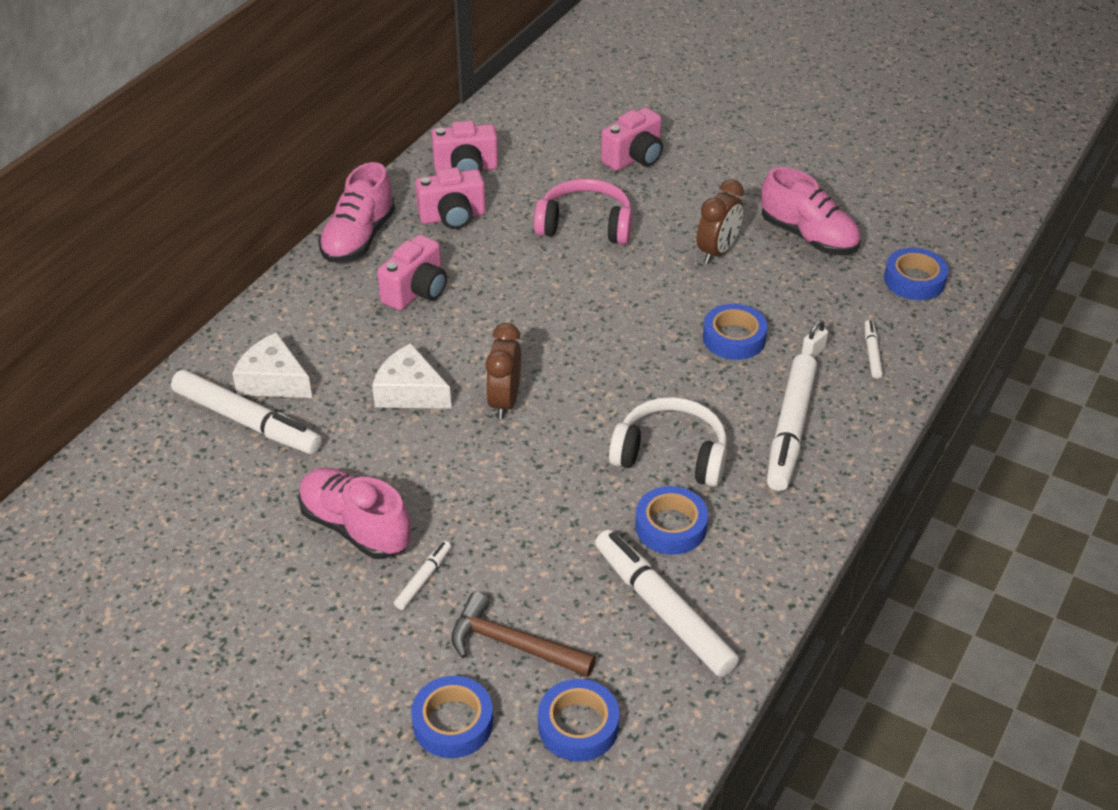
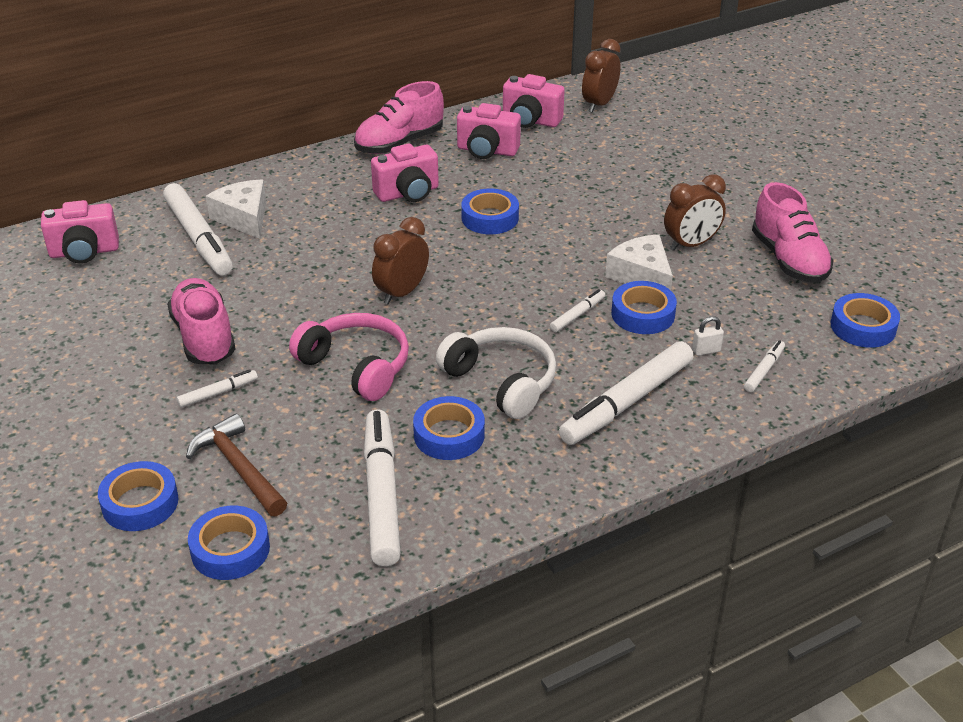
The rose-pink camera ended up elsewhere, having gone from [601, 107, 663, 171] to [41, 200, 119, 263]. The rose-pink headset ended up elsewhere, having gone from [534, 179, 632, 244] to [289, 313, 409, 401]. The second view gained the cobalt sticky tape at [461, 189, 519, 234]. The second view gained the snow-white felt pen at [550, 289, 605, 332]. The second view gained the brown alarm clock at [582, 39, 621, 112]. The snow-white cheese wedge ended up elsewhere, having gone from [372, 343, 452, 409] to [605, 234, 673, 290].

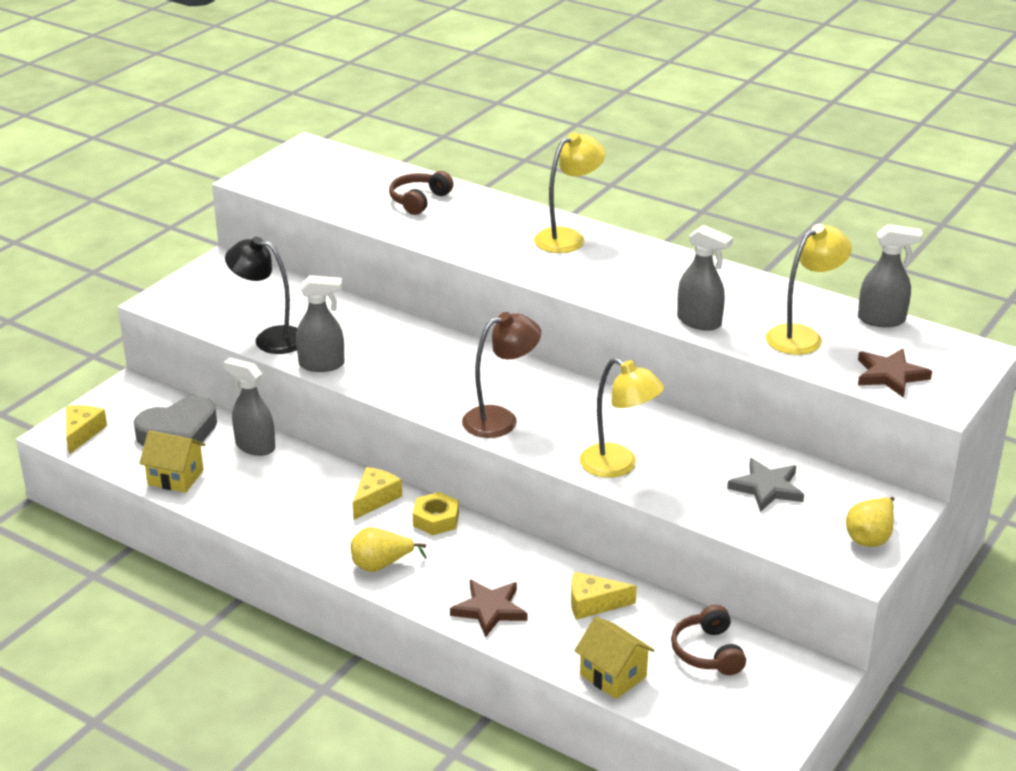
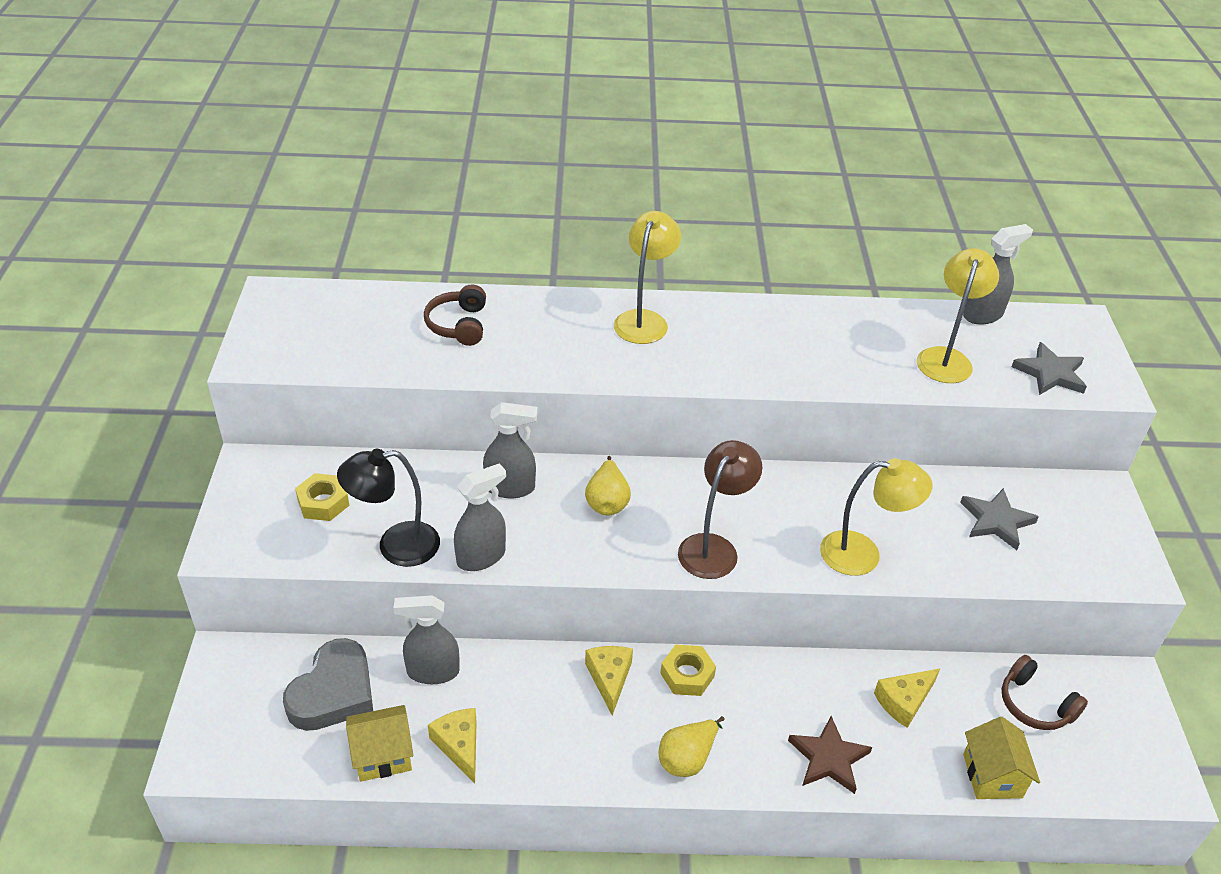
The second view gained the bright yellow hexagon nut at [295, 473, 350, 521]. The bright yellow cheese wedge ended up elsewhere, having gone from [66, 405, 107, 454] to [428, 708, 477, 783]. The grey spray bottle ended up elsewhere, having gone from [677, 225, 733, 331] to [483, 402, 537, 498]. The bright yellow pear ended up elsewhere, having gone from [846, 497, 895, 547] to [585, 456, 631, 515]. The bright yellow house at [574, 616, 655, 699] ended up facing another way, 75 degrees clockwise from before. What was the brown five-pointed star at [858, 348, 932, 398] turned into the grey five-pointed star at [1011, 342, 1087, 395].

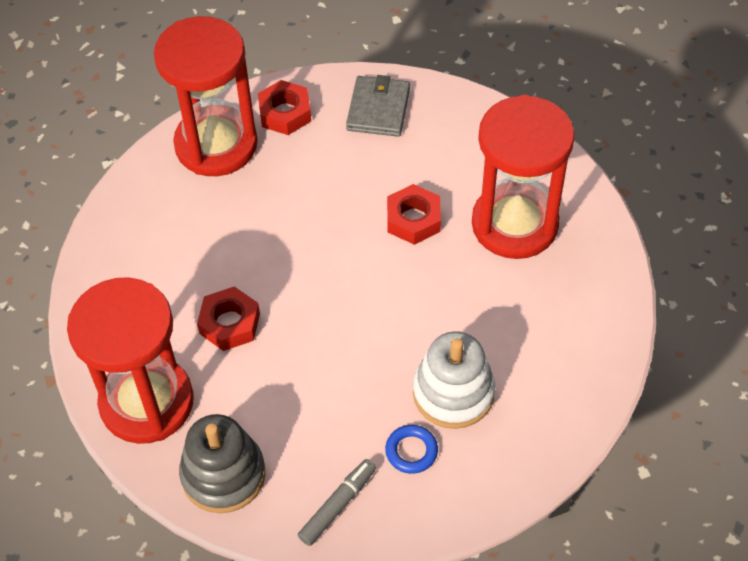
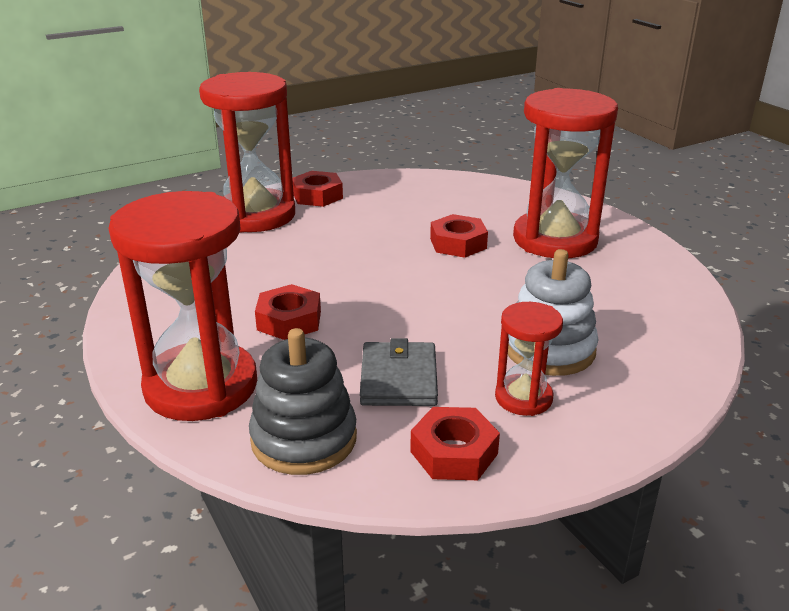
The grey wallet ended up elsewhere, having gone from [346, 75, 410, 137] to [360, 338, 438, 406]. Where the grey felt pen stood at [298, 459, 376, 546], the crimson hexagon nut came to stand at [410, 407, 500, 480]. Where the cobalt torus stood at [385, 425, 438, 474], the crimson sandglass came to stand at [495, 302, 563, 416].

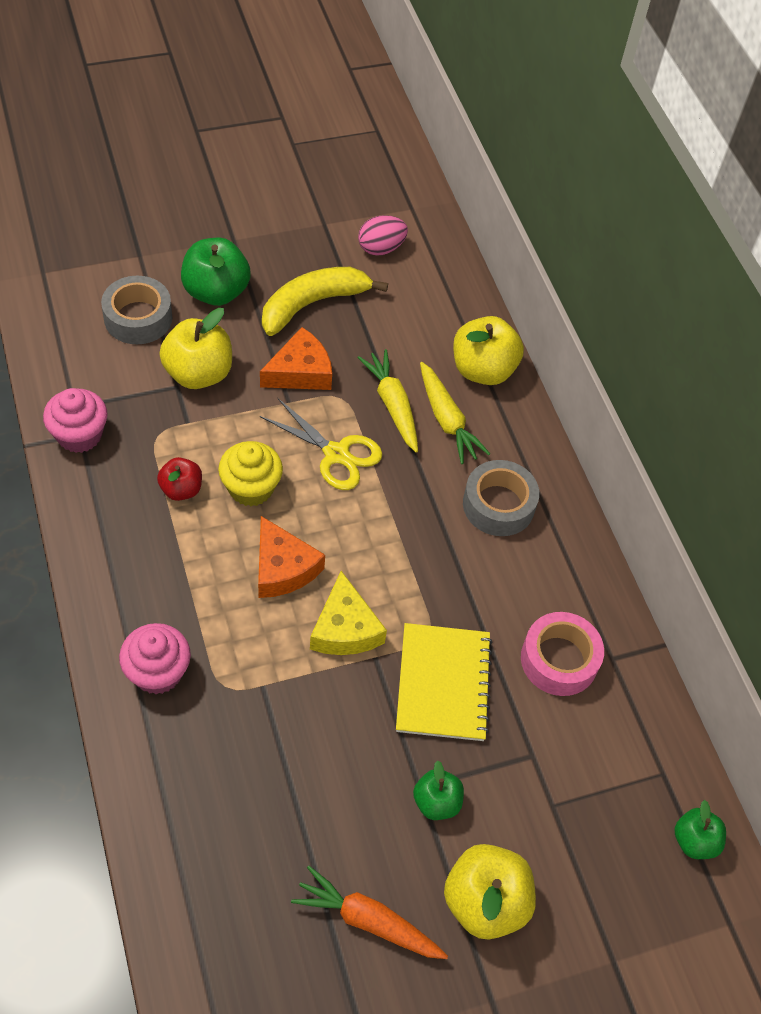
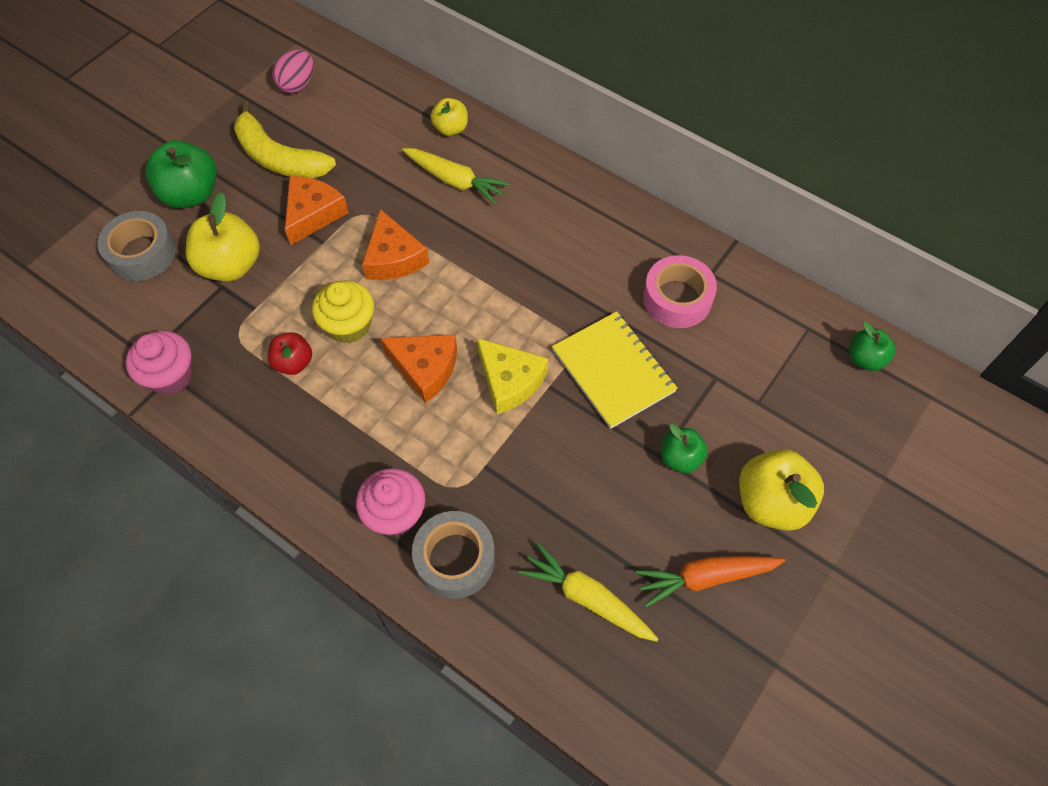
The bright yellow banana at [262, 267, 388, 336] ended up facing another way, 75 degrees counterclockwise from before. Where the bright yellow shears stood at [260, 398, 382, 490], the orange cheese wedge came to stand at [362, 209, 429, 280]. The grey sticky tape ended up elsewhere, having gone from [463, 460, 539, 536] to [412, 511, 495, 599]. The size of the bright yellow toy apple at [453, 316, 524, 385] changed by a factor of 0.58. The bright yellow carrot ended up elsewhere, having gone from [357, 349, 418, 453] to [518, 542, 658, 642].

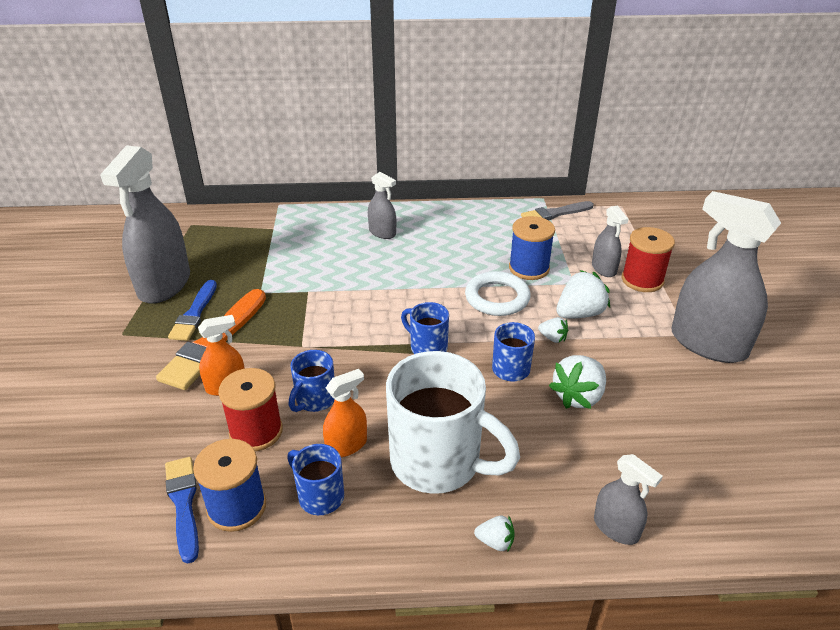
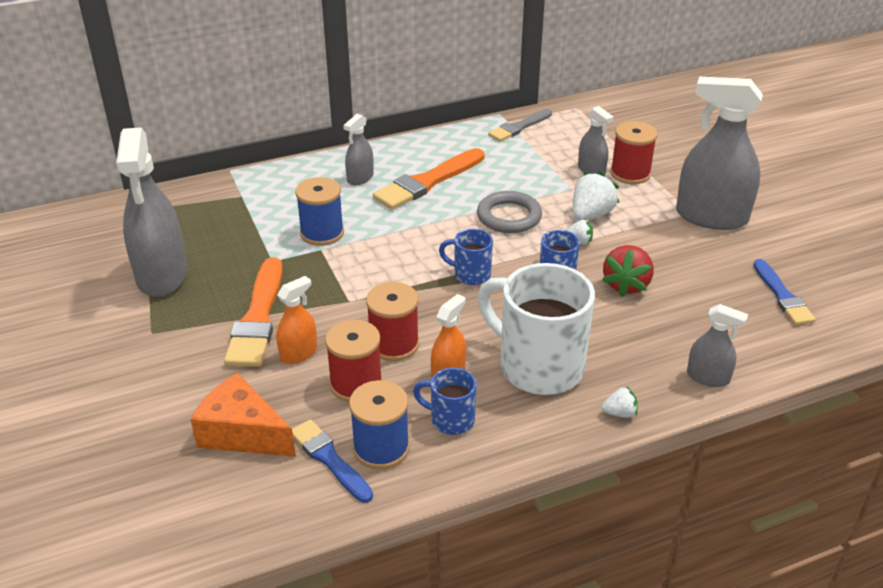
The second view gained the orange cheese wedge at [190, 373, 296, 457]. The cobalt reel of thread ended up elsewhere, having gone from [509, 216, 555, 280] to [295, 177, 344, 246]. The grey spray bottle at [368, 172, 396, 239] ended up facing another way, 105 degrees clockwise from before. Where the cobalt tea mug stood at [289, 350, 334, 412], the crimson reel of thread came to stand at [366, 282, 419, 361]. The second view gained the orange brush at [373, 148, 485, 210]. What was the snow-white torus at [465, 271, 531, 316] turned into the grey torus at [477, 191, 542, 233]. The snow-white tea mug at [386, 351, 520, 494] ended up facing another way, 150 degrees counterclockwise from before. What was the snow-white toy strawberry at [549, 355, 606, 409] turned into the crimson toy strawberry at [602, 245, 654, 297]. The cobalt brush ended up elsewhere, having gone from [168, 280, 217, 341] to [753, 259, 816, 325].

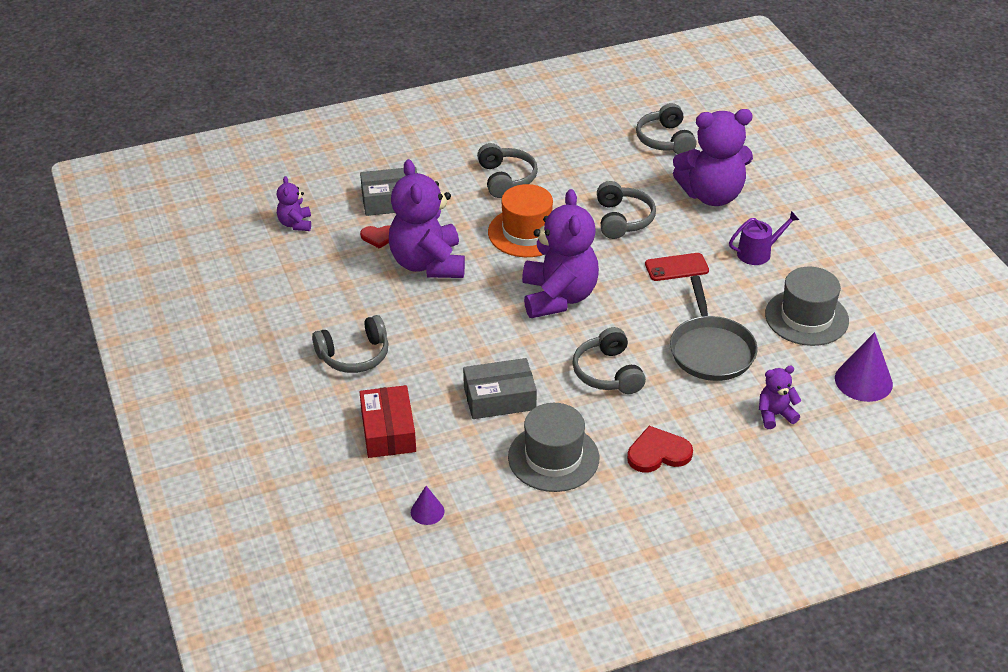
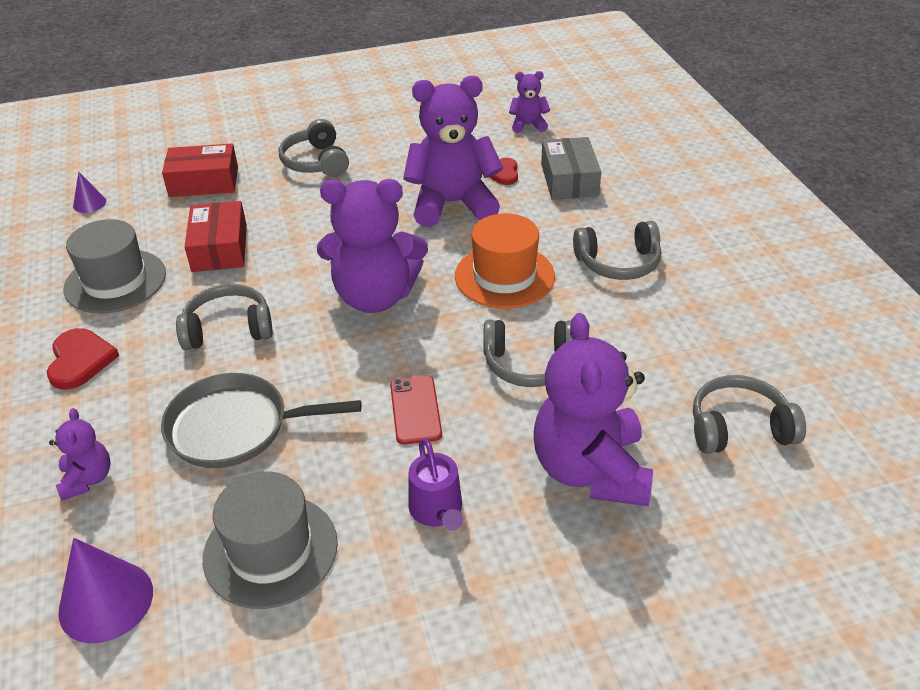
What was the grey package at [463, 358, 537, 419] turned into the crimson package at [185, 201, 247, 272].

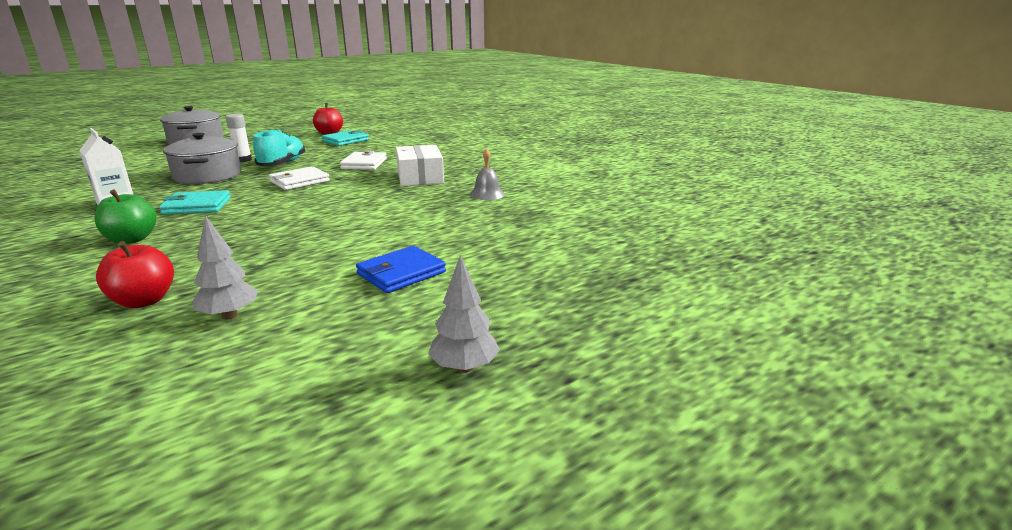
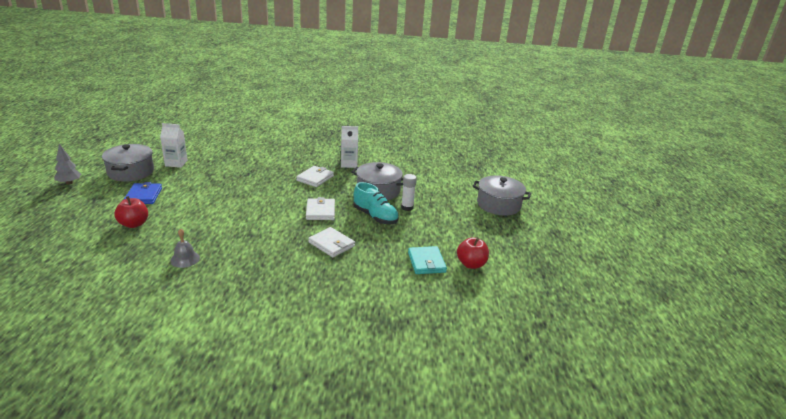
The second view gained the grey cooking pot at [102, 144, 154, 182]. The crimson toy apple ended up elsewhere, having gone from [96, 241, 174, 308] to [114, 196, 148, 228]. Where the grey tree stood at [192, 215, 258, 319], the snow-white milk carton came to stand at [160, 123, 188, 168]. What was the turquoise wallet at [159, 190, 231, 215] turned into the snow-white wallet at [296, 166, 334, 187]. The second view lost the green toy apple at [95, 190, 157, 244]. The second view lost the snow-white package at [396, 145, 444, 186].

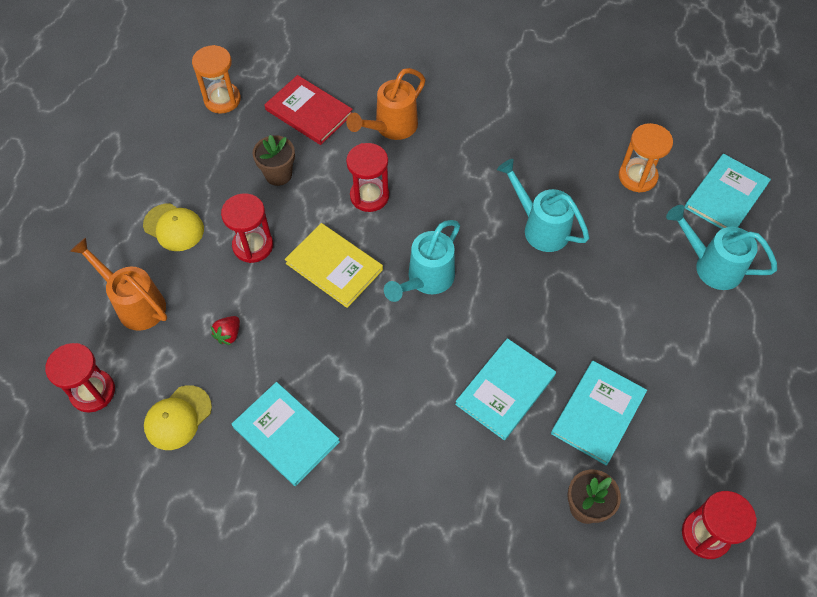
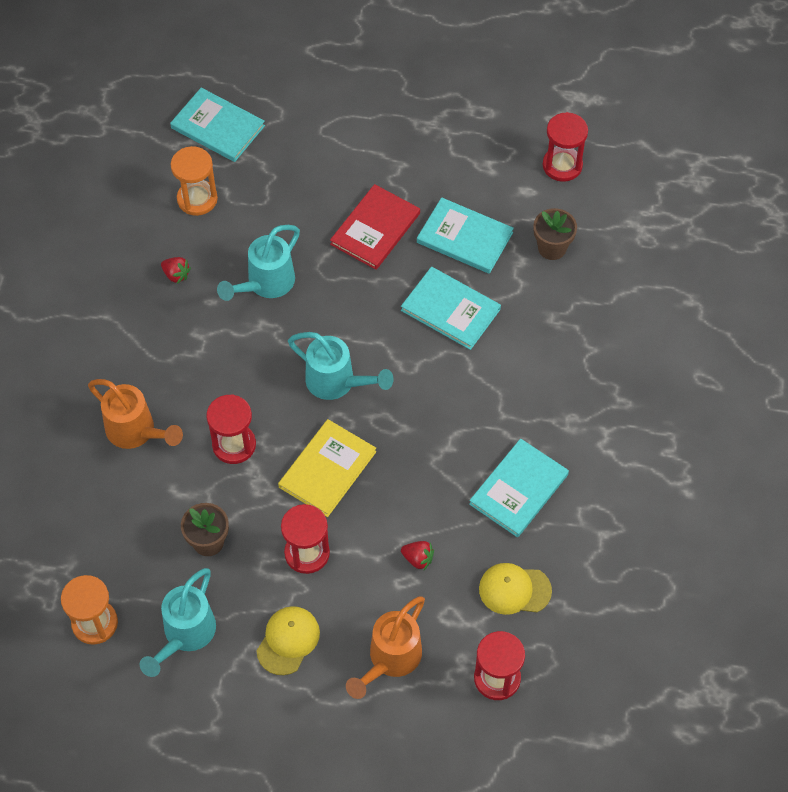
The turquoise watering pot ended up elsewhere, having gone from [666, 205, 778, 290] to [140, 568, 216, 677]. The second view gained the crimson toy strawberry at [161, 257, 191, 284]. The crimson hardback ended up elsewhere, having gone from [264, 75, 353, 145] to [330, 184, 420, 270]. The bright yellow baseball cap at [144, 385, 212, 450] ended up facing another way, 150 degrees clockwise from before.

